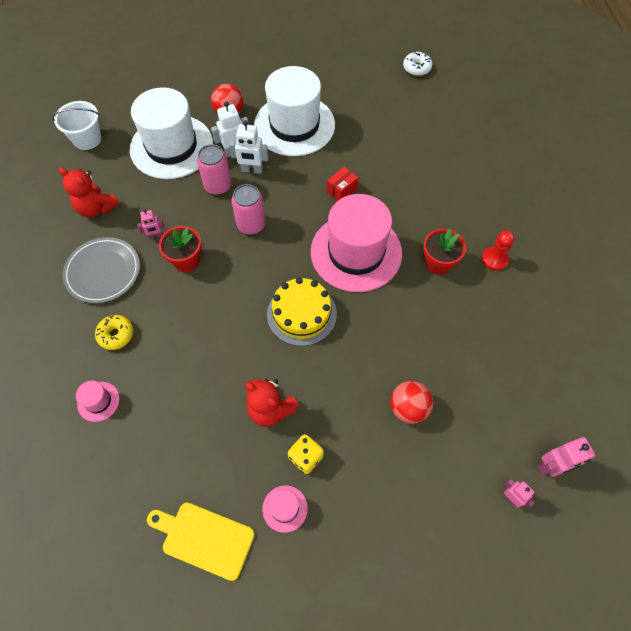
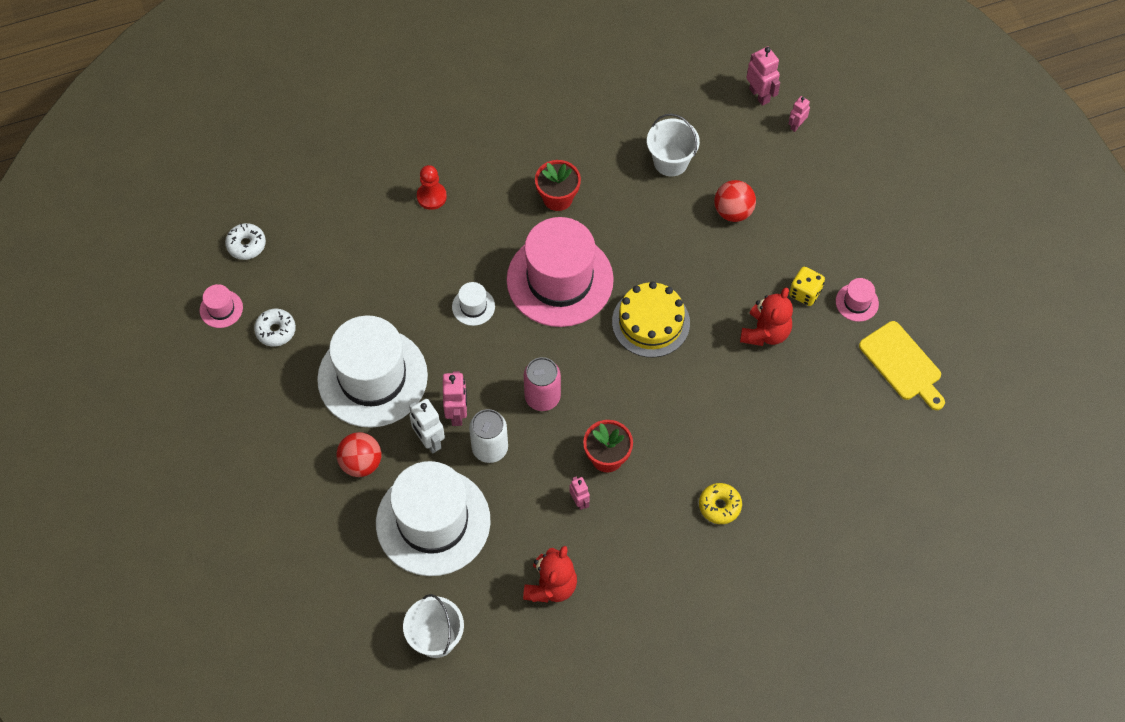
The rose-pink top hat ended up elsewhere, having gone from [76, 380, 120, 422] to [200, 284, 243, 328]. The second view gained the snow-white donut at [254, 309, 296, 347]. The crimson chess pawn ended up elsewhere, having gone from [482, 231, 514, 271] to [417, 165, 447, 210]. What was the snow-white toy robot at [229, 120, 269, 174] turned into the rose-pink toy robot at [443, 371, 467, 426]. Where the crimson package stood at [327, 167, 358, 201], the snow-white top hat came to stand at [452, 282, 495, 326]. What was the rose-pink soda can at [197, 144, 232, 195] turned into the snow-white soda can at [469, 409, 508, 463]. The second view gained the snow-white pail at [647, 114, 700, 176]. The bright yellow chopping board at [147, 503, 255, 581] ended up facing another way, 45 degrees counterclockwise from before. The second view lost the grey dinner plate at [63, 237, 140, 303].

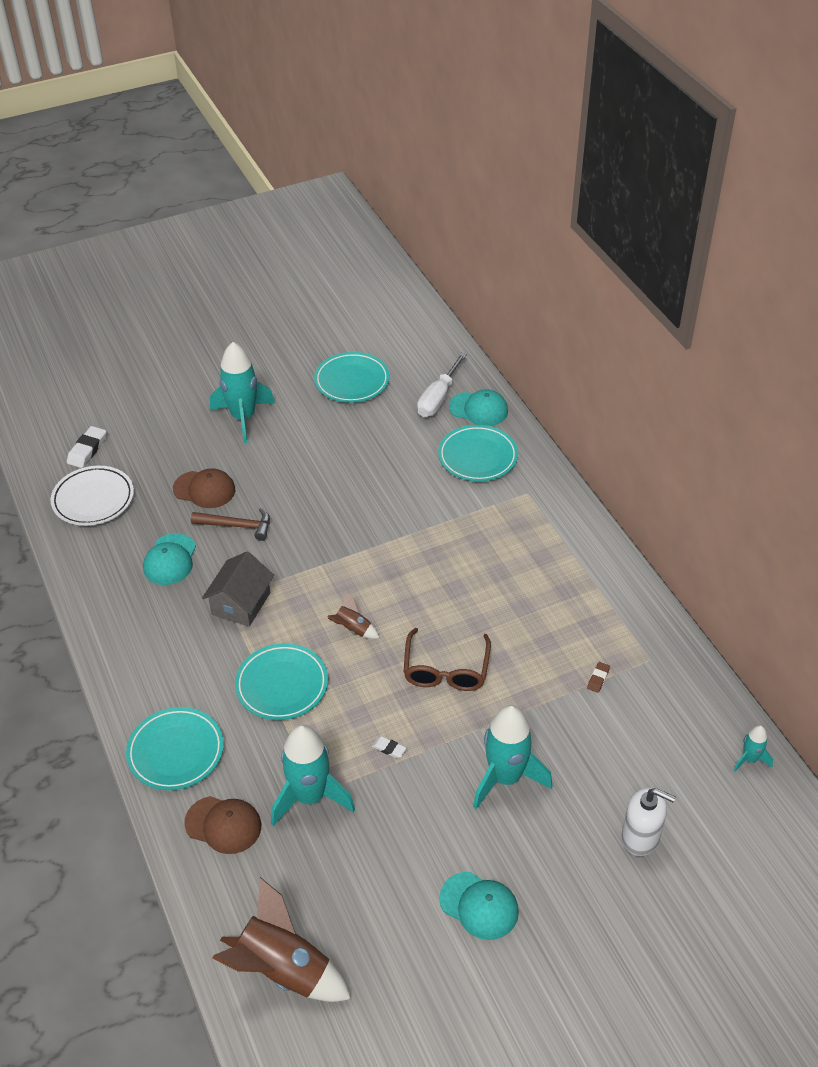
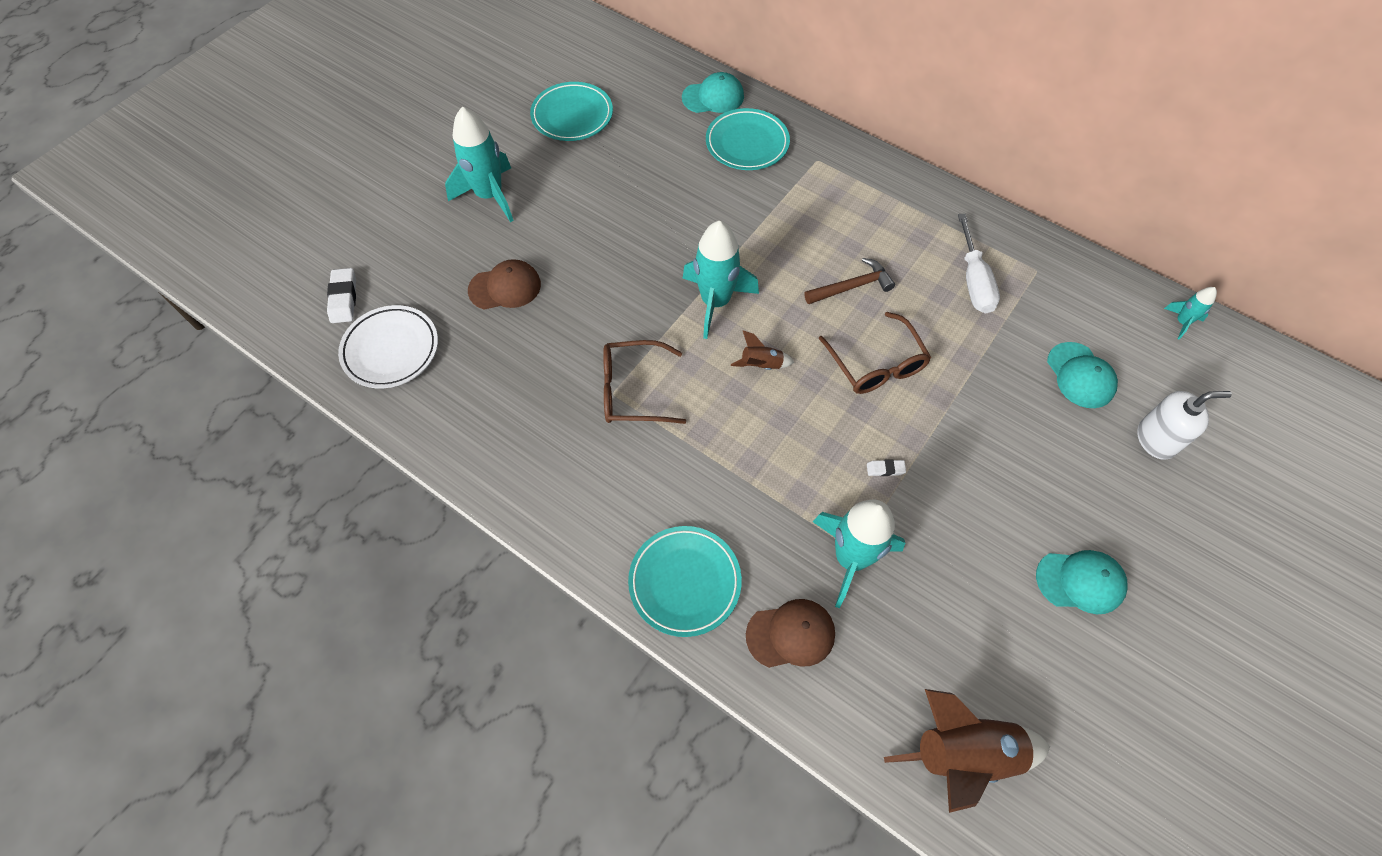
Where the grey house stood at [202, 551, 274, 627], the brown glasses came to stand at [603, 340, 686, 424]. The turquoise rocket ended up elsewhere, having gone from [473, 705, 552, 809] to [683, 221, 759, 339]. The brown hammer ended up elsewhere, having gone from [191, 508, 270, 541] to [805, 258, 895, 304]. The snow-white flat screwdriver ended up elsewhere, having gone from [417, 352, 467, 417] to [958, 214, 1000, 313]. The turquoise baseball cap ended up elsewhere, having gone from [143, 533, 196, 585] to [1047, 342, 1118, 408]. The second view lost the turquoise dinner plate at [235, 643, 328, 720]. The second view lost the brown pencil eraser at [587, 662, 610, 693].

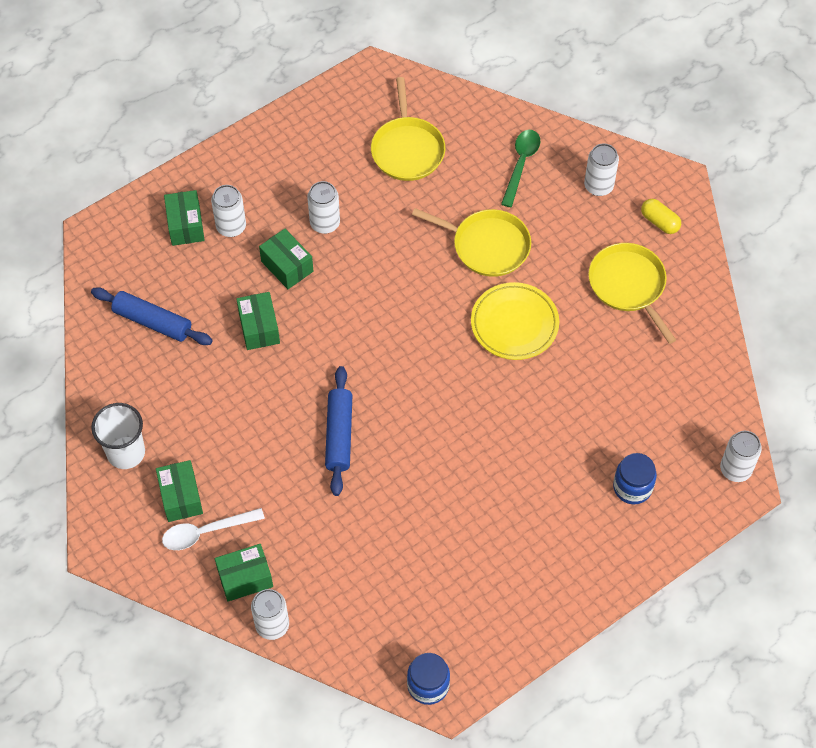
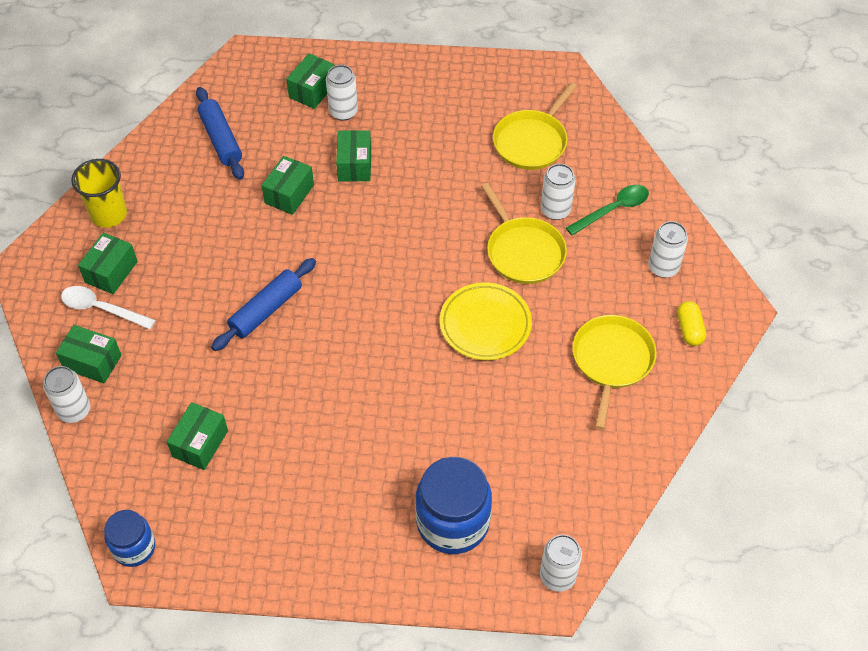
What was the snow-white cup at [91, 403, 145, 469] turned into the bright yellow cup at [71, 159, 127, 228]. The second view gained the green package at [167, 402, 228, 470]. The size of the cobalt jam jar at [613, 453, 657, 504] changed by a factor of 1.69. The snow-white soda can ended up elsewhere, having gone from [307, 181, 340, 234] to [541, 164, 576, 220].

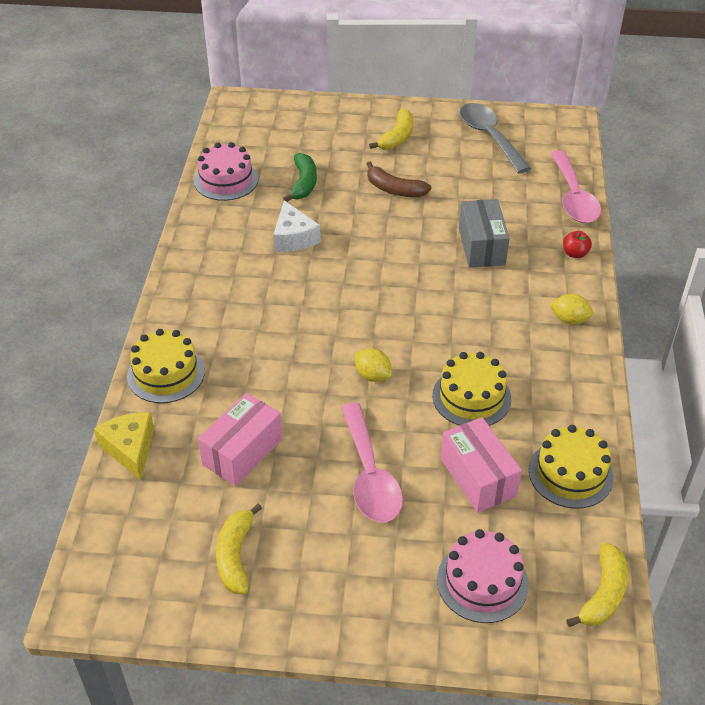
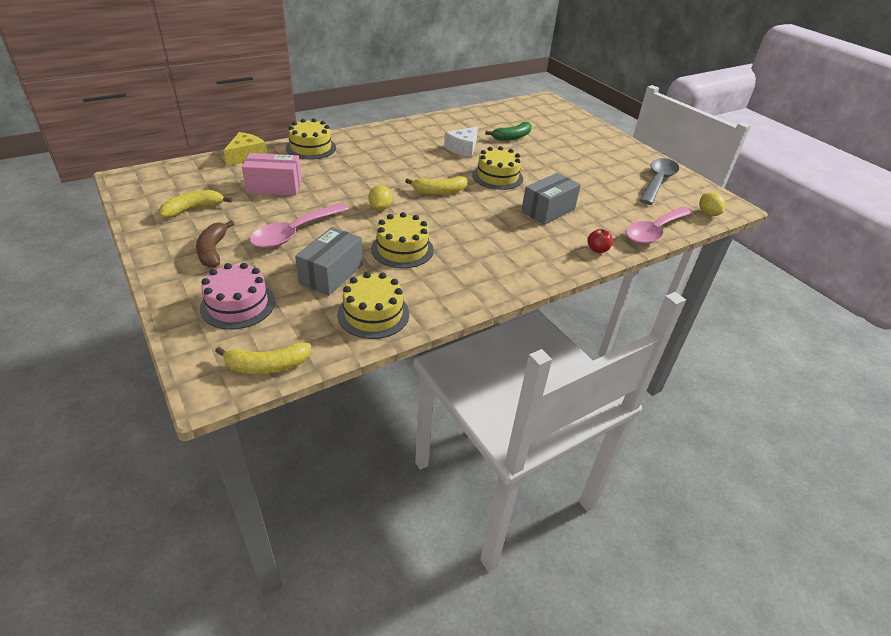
The brown banana ended up elsewhere, having gone from [366, 161, 431, 197] to [196, 220, 234, 268]. What was the rose-pink package at [441, 417, 522, 513] turned into the grey package at [295, 227, 363, 296]. The bright yellow banana ended up elsewhere, having gone from [369, 109, 413, 150] to [405, 176, 467, 195]. The second view gained the bright yellow layer cake at [472, 146, 523, 190]. The bright yellow lemon ended up elsewhere, having gone from [550, 294, 594, 325] to [699, 192, 726, 216]. The second view lost the rose-pink layer cake at [194, 142, 258, 201].

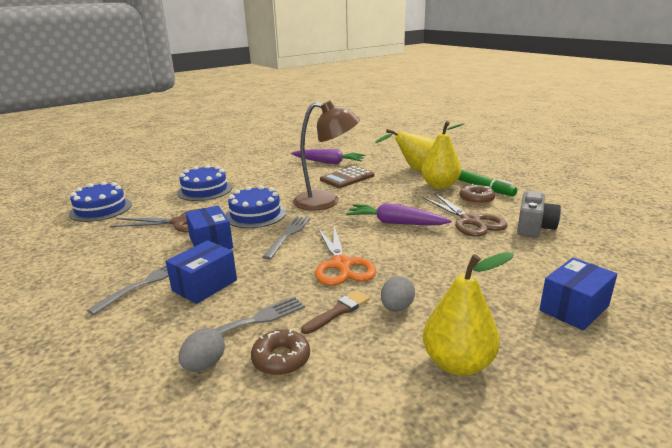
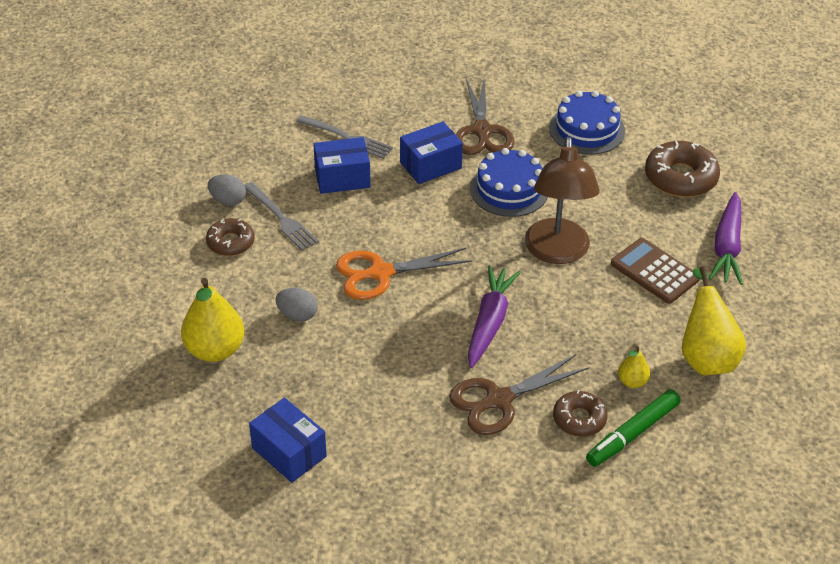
The cobalt package at [166, 240, 237, 304] ended up facing another way, 45 degrees counterclockwise from before. The size of the bright yellow pear at [421, 121, 465, 189] changed by a factor of 0.50. The second view gained the brown donut at [645, 141, 720, 197]. The second view lost the cobalt layer cake at [69, 181, 132, 222]. The second view lost the grey table fork at [262, 216, 311, 260]. The second view lost the brown brush at [301, 290, 370, 334]. The second view lost the grey camera at [517, 191, 561, 237].

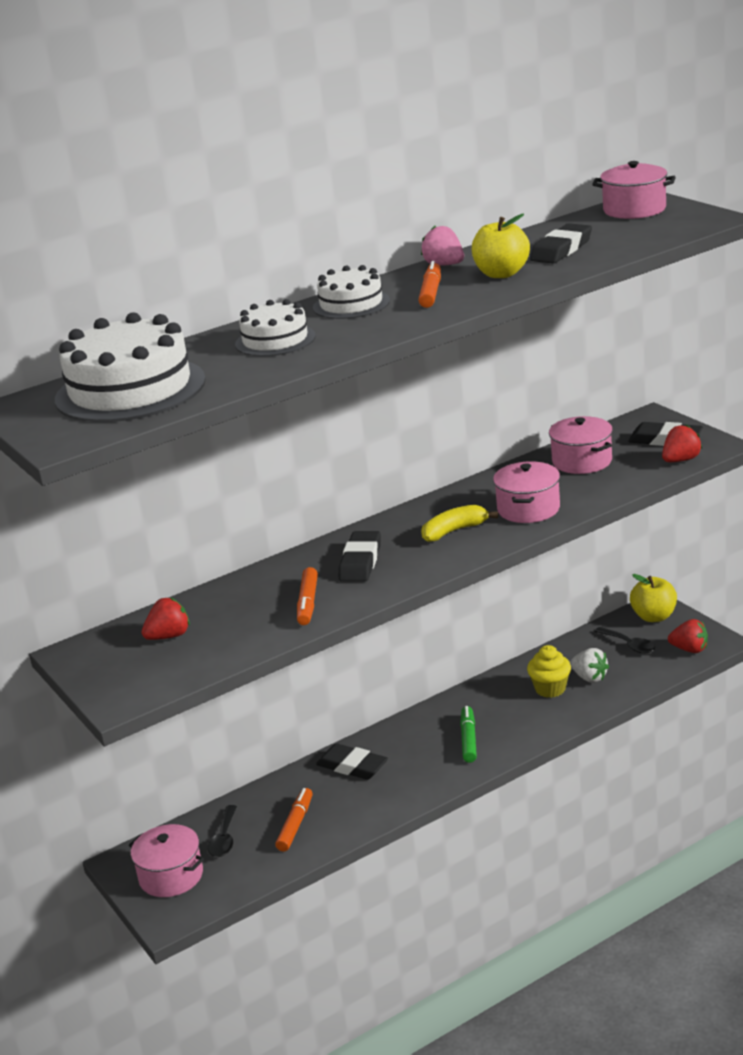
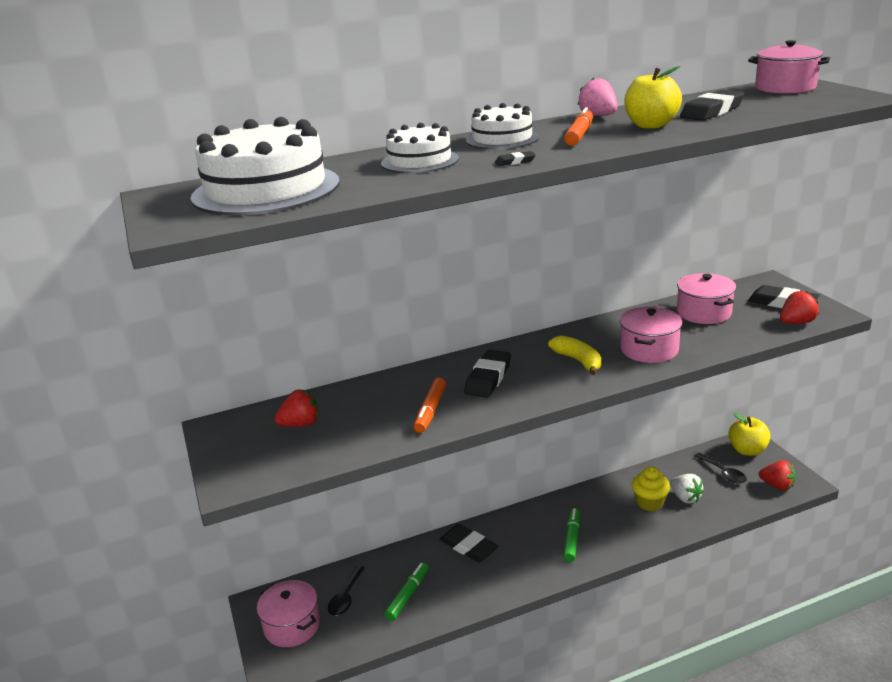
What was the orange felt pen at [275, 788, 313, 852] turned into the green felt pen at [384, 562, 429, 621]. The second view gained the jet-black pencil eraser at [495, 151, 536, 166]. The bright yellow banana at [421, 505, 498, 542] ended up facing another way, 75 degrees clockwise from before.

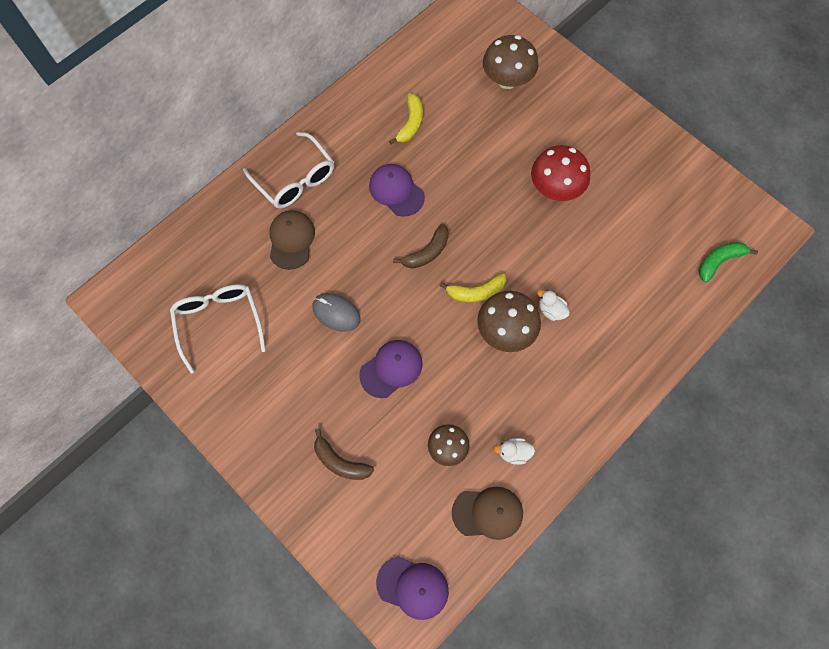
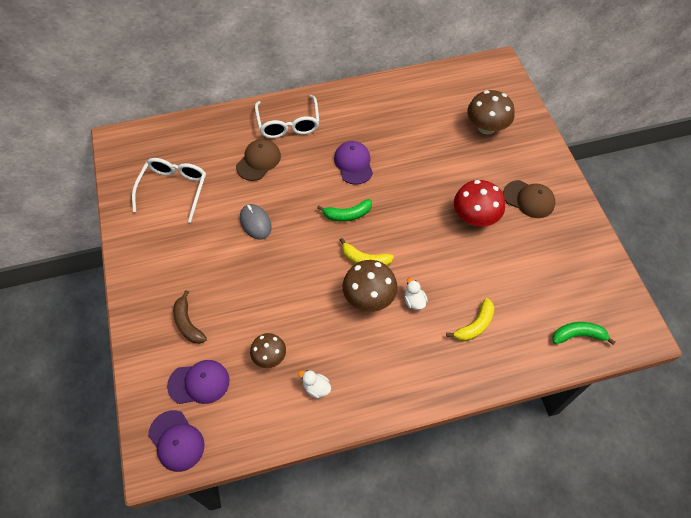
The royal purple baseball cap ended up elsewhere, having gone from [359, 340, 422, 398] to [167, 360, 230, 404]. What was the brown banana at [393, 224, 449, 269] turned into the green banana at [317, 199, 372, 222]. The bright yellow banana ended up elsewhere, having gone from [389, 93, 423, 144] to [446, 298, 494, 341]. The brown baseball cap ended up elsewhere, having gone from [452, 487, 523, 540] to [503, 180, 555, 218].

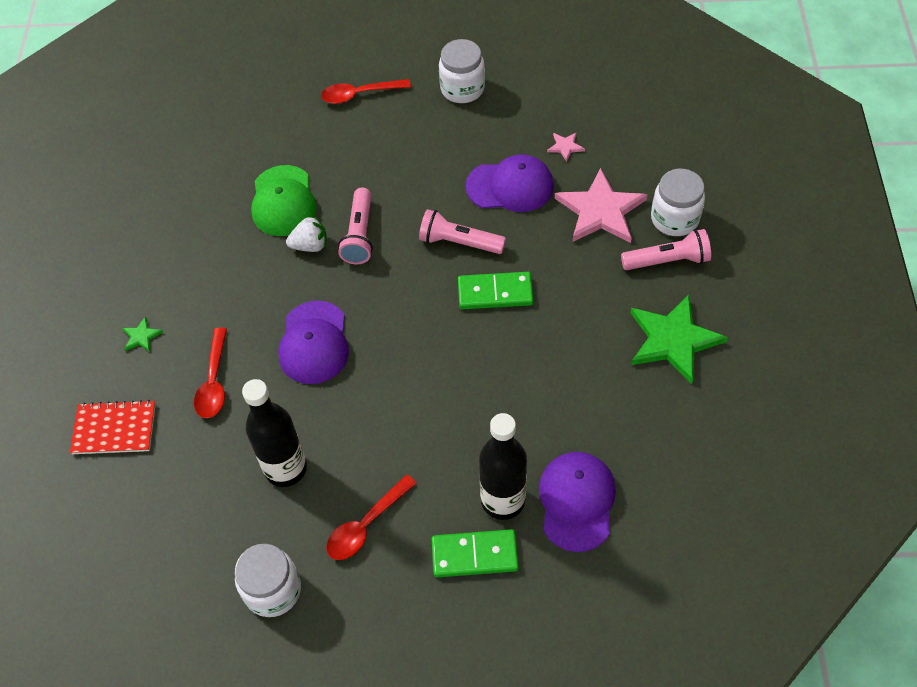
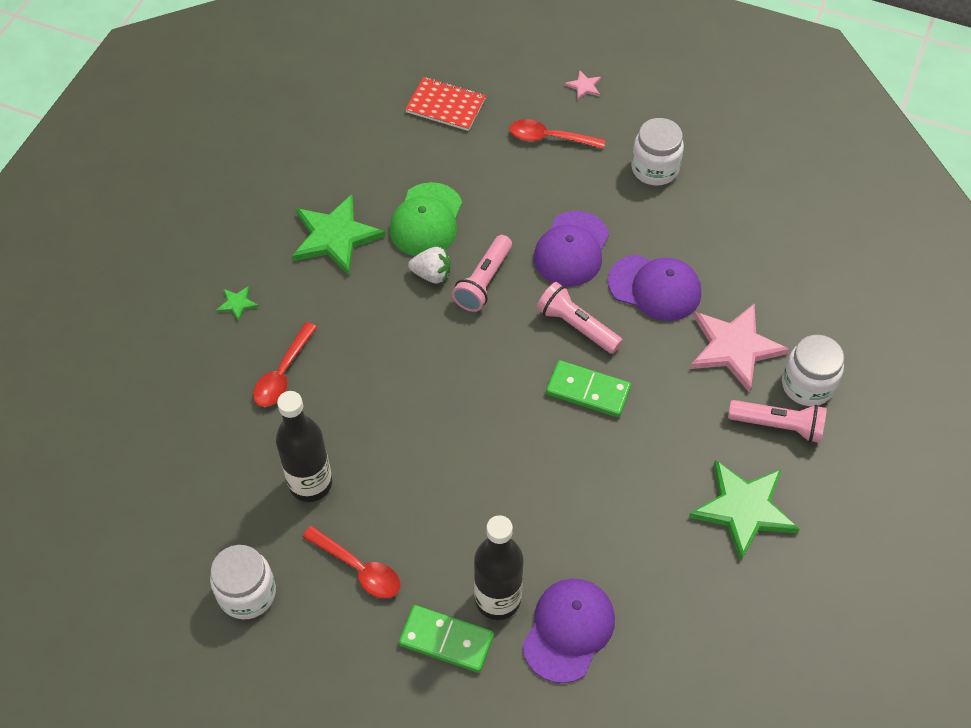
The second view gained the green five-pointed star at [292, 194, 386, 276]. The crimson spoon at [326, 475, 417, 560] ended up facing another way, 120 degrees counterclockwise from before. The crimson notebook ended up elsewhere, having gone from [70, 400, 156, 454] to [405, 77, 486, 131]. The royal purple baseball cap ended up elsewhere, having gone from [278, 301, 349, 384] to [534, 211, 609, 286]. The rose-pink five-pointed star ended up elsewhere, having gone from [547, 133, 585, 162] to [565, 70, 601, 100].

